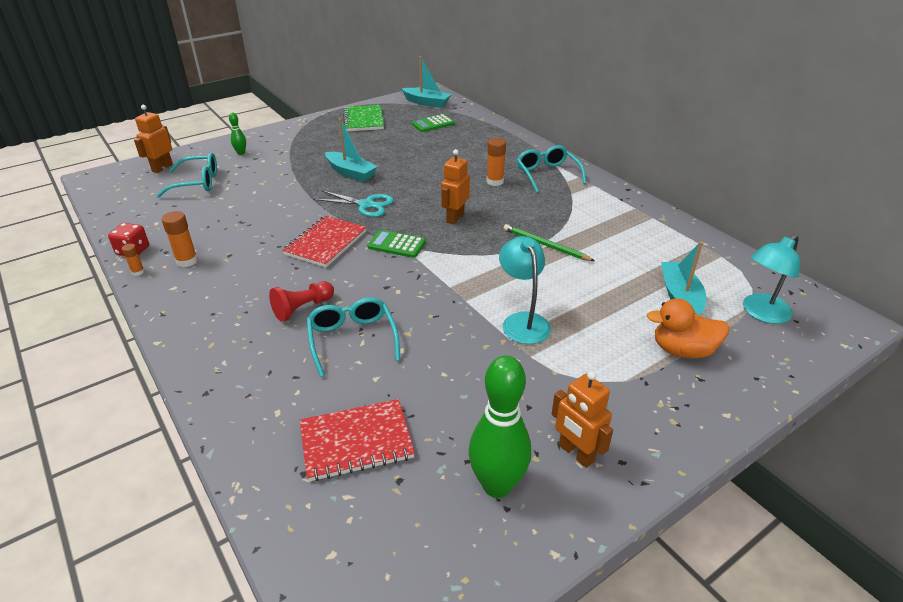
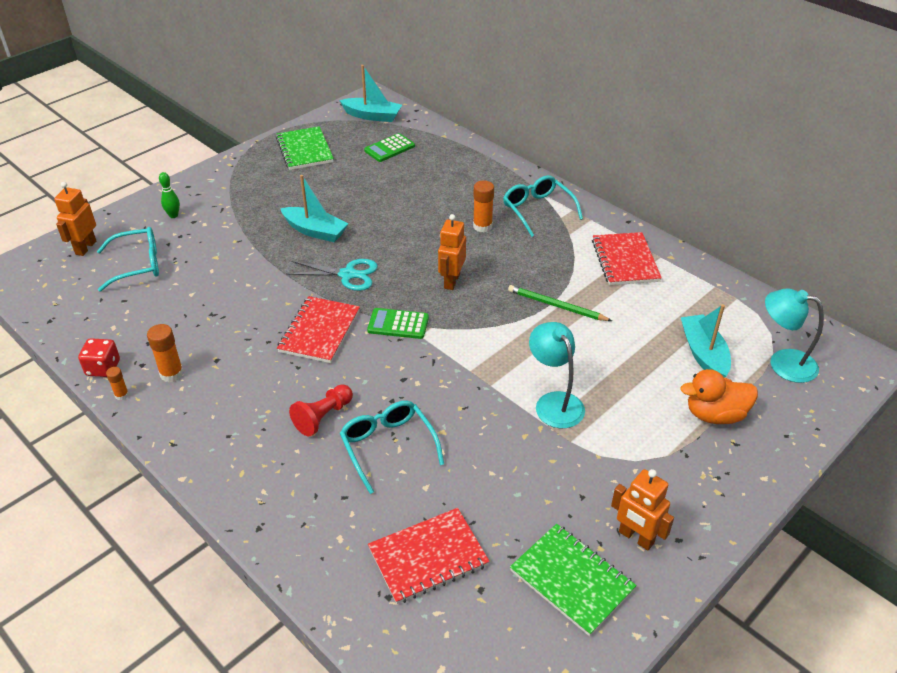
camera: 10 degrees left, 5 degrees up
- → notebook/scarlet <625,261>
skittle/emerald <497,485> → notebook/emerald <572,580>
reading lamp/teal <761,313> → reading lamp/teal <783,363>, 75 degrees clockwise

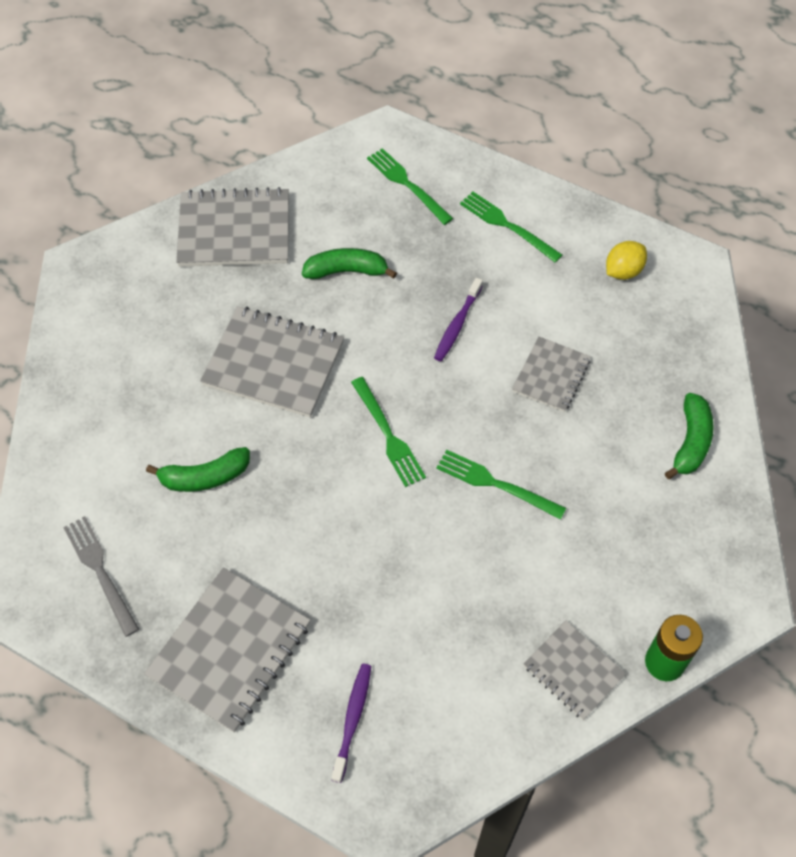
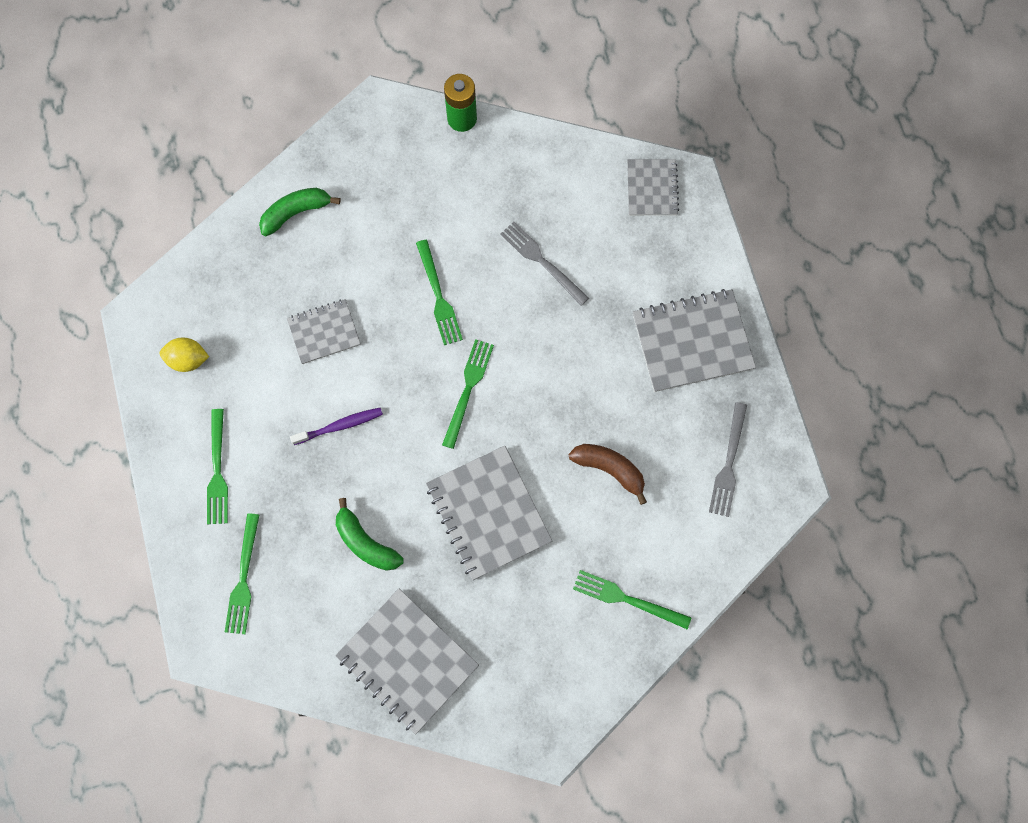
camera: 135 degrees left, 15 degrees up
dental brush/purple <352,720> → -
- → dinner fork/gray <542,261>
- → dinner fork/emerald <627,599>
notebook/gray <573,671> → notebook/gray <652,188>, shifted
banana fruit/emerald <204,477> → banana fruit/dark brown <610,469>

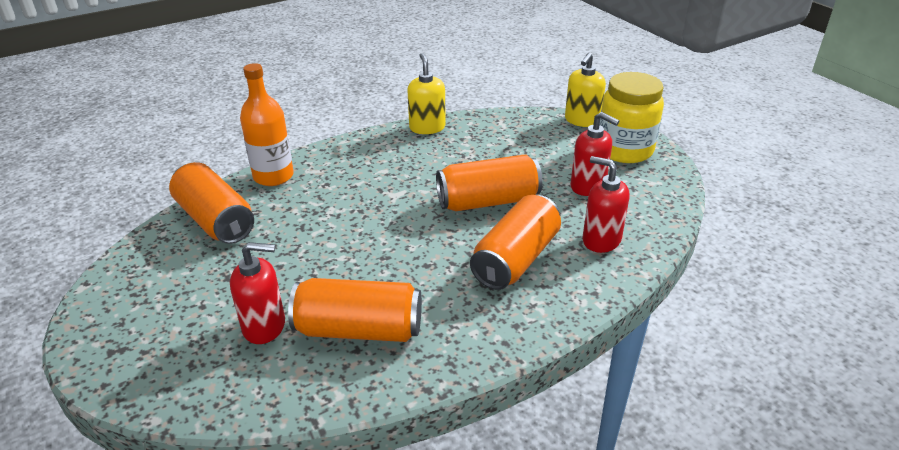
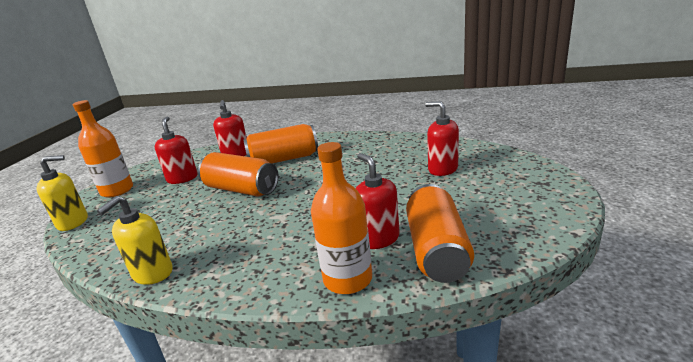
camera: 135 degrees left, 10 degrees down
tin/orange-coloured <359,329> → -
- → pump bottle/scarlet <378,238>
jam jar/bright yellow <624,150> → flask/orange-coloured <117,190>

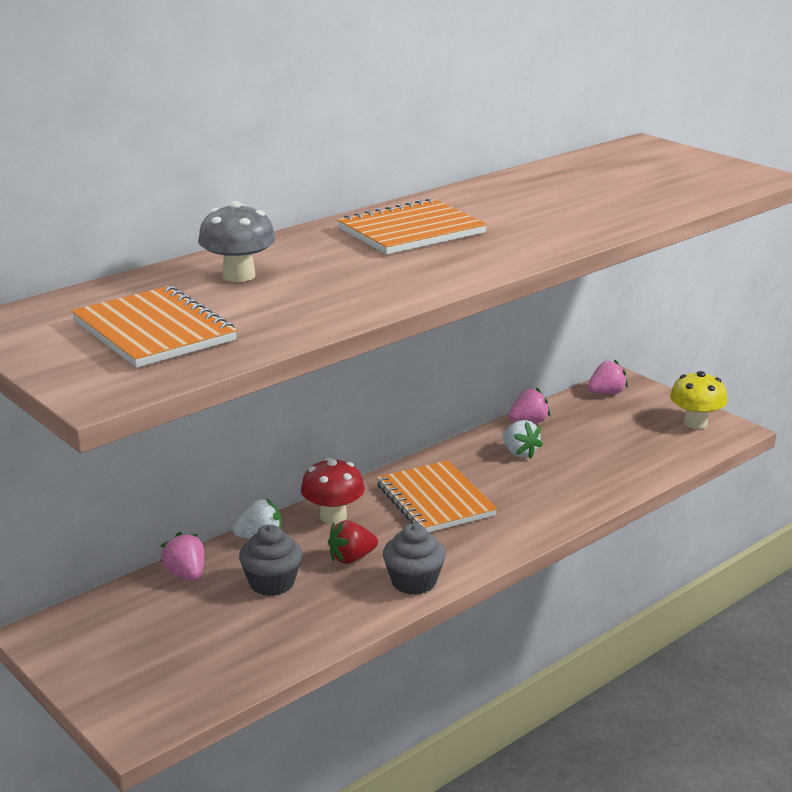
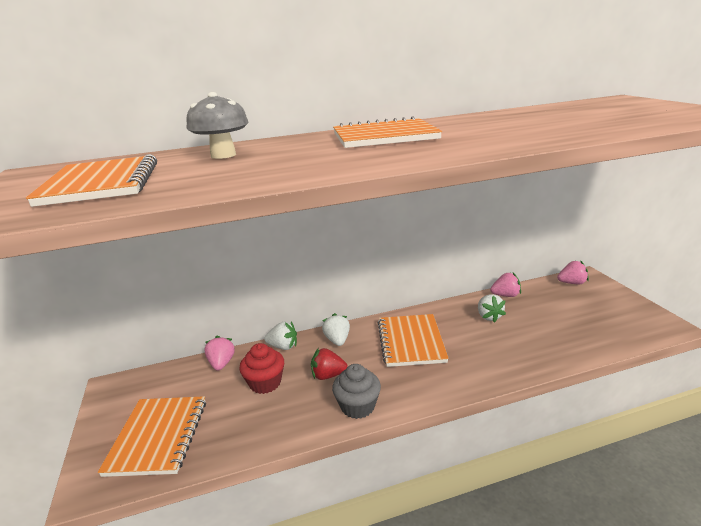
camera: 25 degrees right, 0 degrees up
toadstool/bright yellow <695,423> → -
- → notebook/orange-coloured <158,437>
toadstool/scarlet <333,516> → strawberry/pure white <337,340>
muffin/gray <272,583> → muffin/scarlet <265,383>

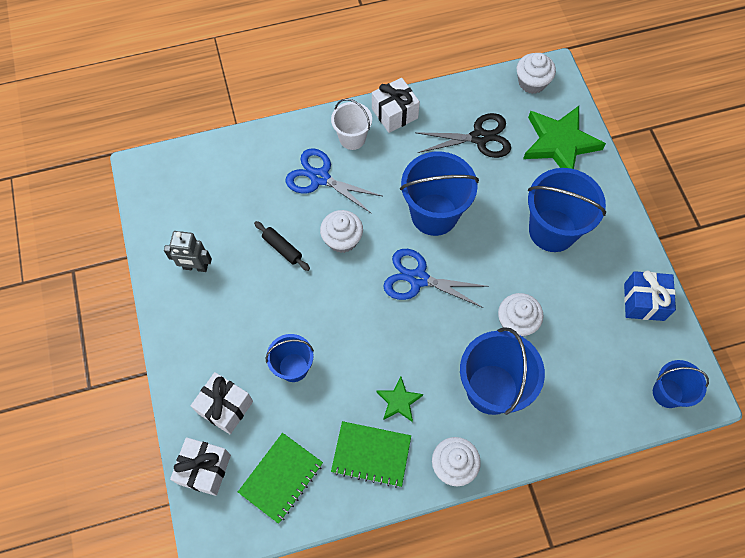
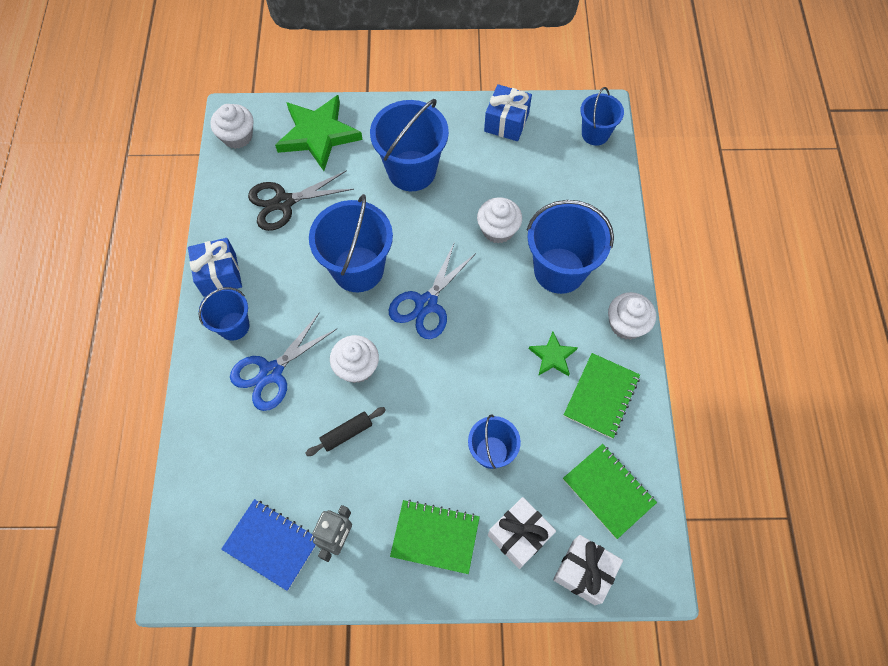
camera: 75 degrees left, 0 degrees up
- → notebook/cobalt <271,544>
- → notebook/emerald <435,537>
sand bucket/pure white <352,138> → sand bucket/cobalt <234,326>
wrapped gift/pure white <394,113> → wrapped gift/cobalt <219,275>
shears/black <479,138> → shears/black <283,202>, 120 degrees counterclockwise

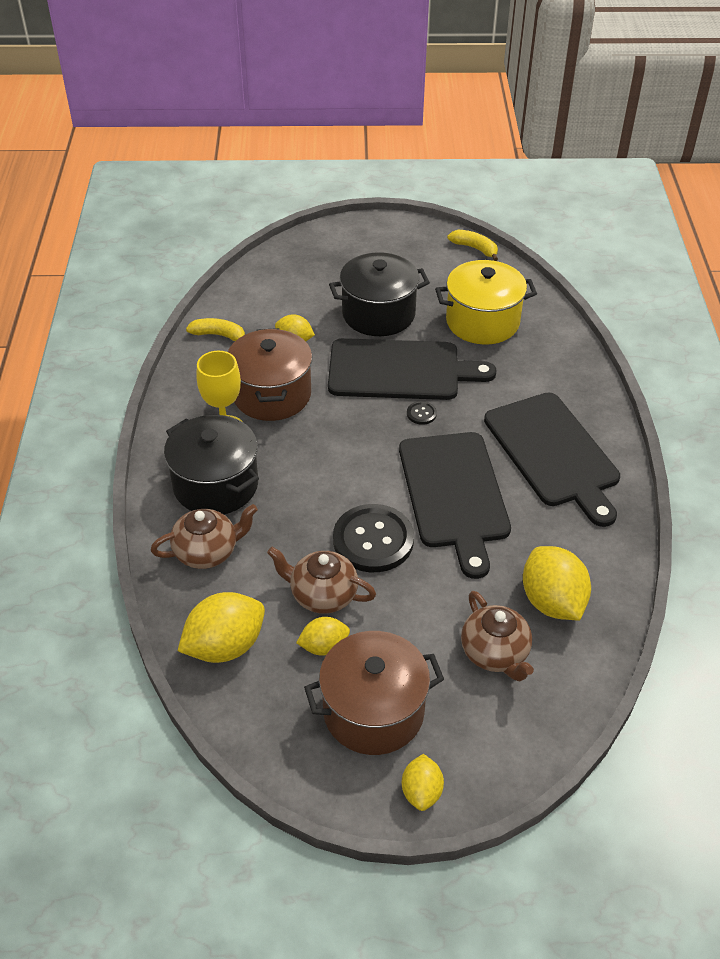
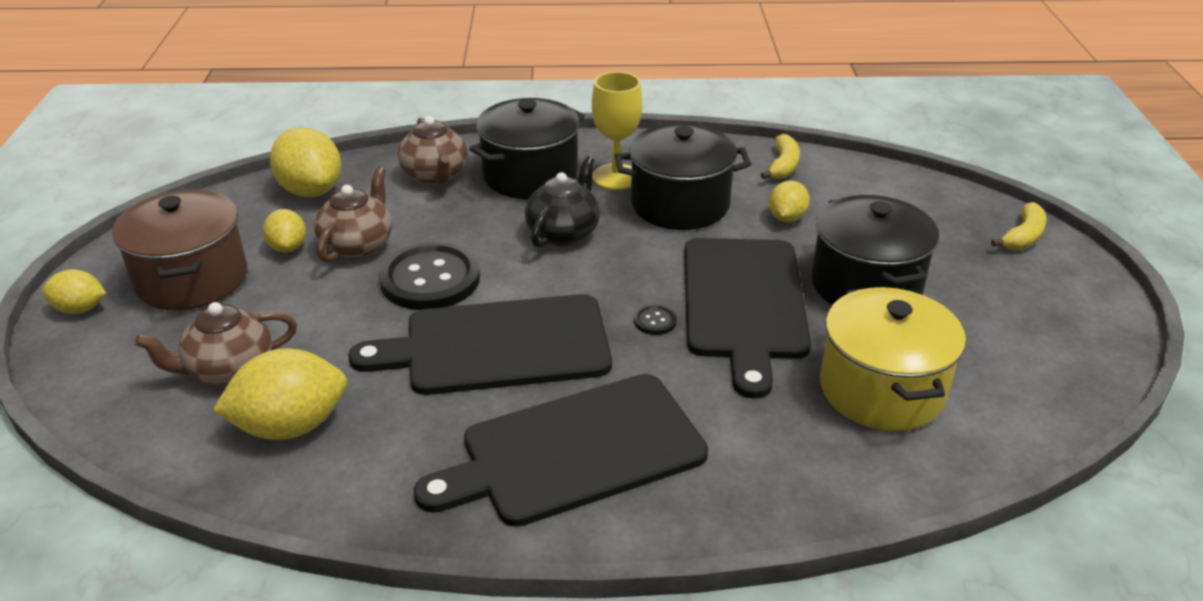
camera: 90 degrees right, 10 degrees down
- → teapot/black <564,232>
banana fruit/bright yellow <475,248> → banana fruit/bright yellow <1023,237>, shifted
cooking pot/dark brown <271,395> → cooking pot/black <680,204>

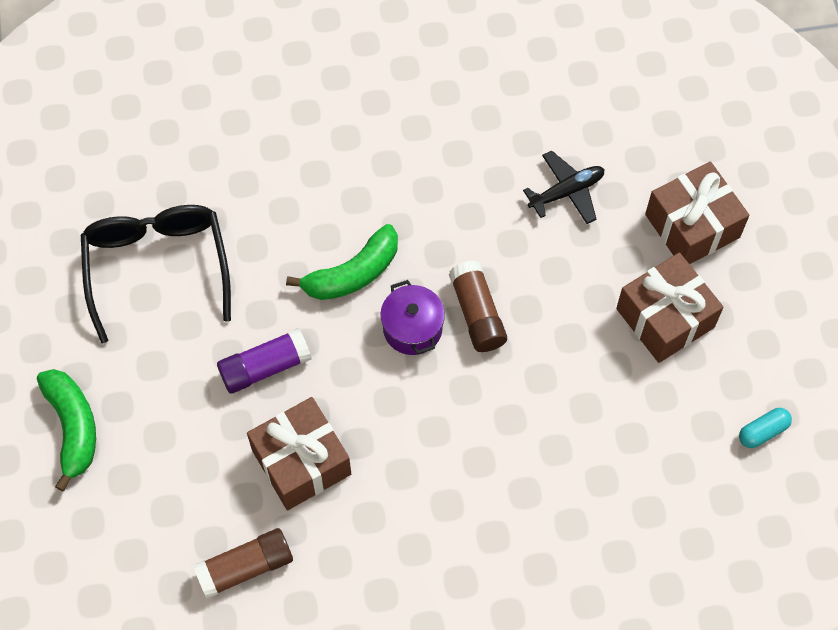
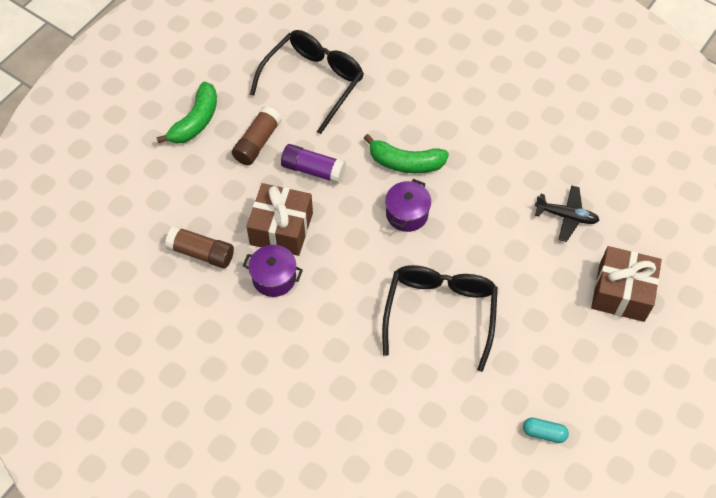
camera: 45 degrees right, 5 degrees down
wrapped gift/dark brown <665,318> → -
- → cooking pot/purple <274,278>
- → glasses/black <440,312>
stick of glue/dark brown <477,313> → stick of glue/dark brown <257,142>, shifted

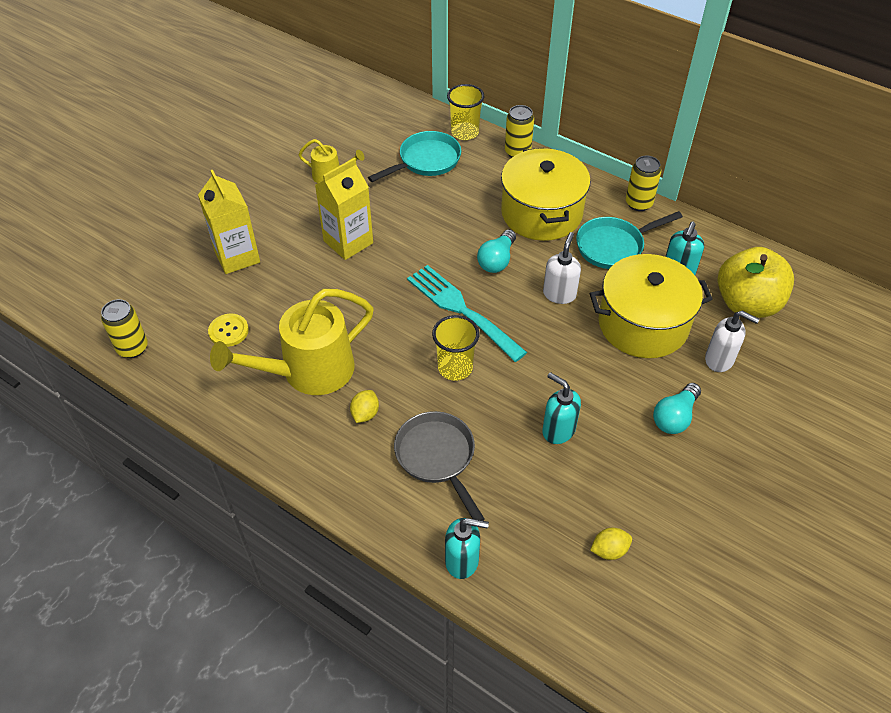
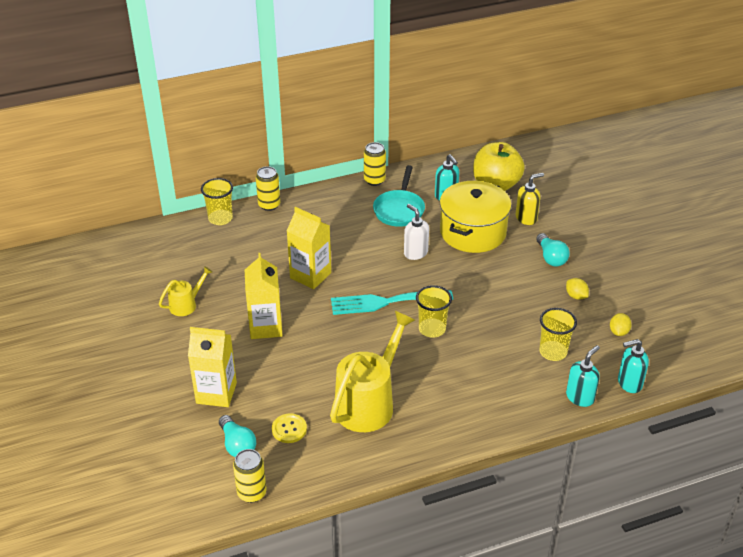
camera: 55 degrees left, 10 degrees down
skillet/teal <426,161> → -
skillet/gray <437,457> → -
cooking pot/bright yellow <541,213> → -
- → juice carton/bright yellow <310,275>
- → cup/bright yellow <553,352>
toy lemon/bright yellow <365,414> → toy lemon/bright yellow <576,296>, shifted
lightbulb/teal <497,260> → lightbulb/teal <237,445>, shifted
pump bottle/teal <558,430> → pump bottle/teal <629,383>, shifted
pump bottle/pure white <719,360> → pump bottle/bright yellow <526,218>
watering pot/bright yellow <308,372> → watering pot/bright yellow <369,402>, 150 degrees counterclockwise

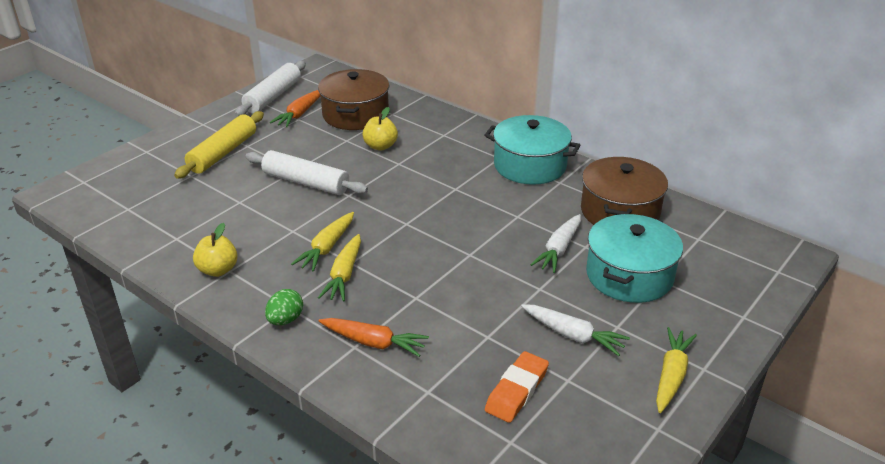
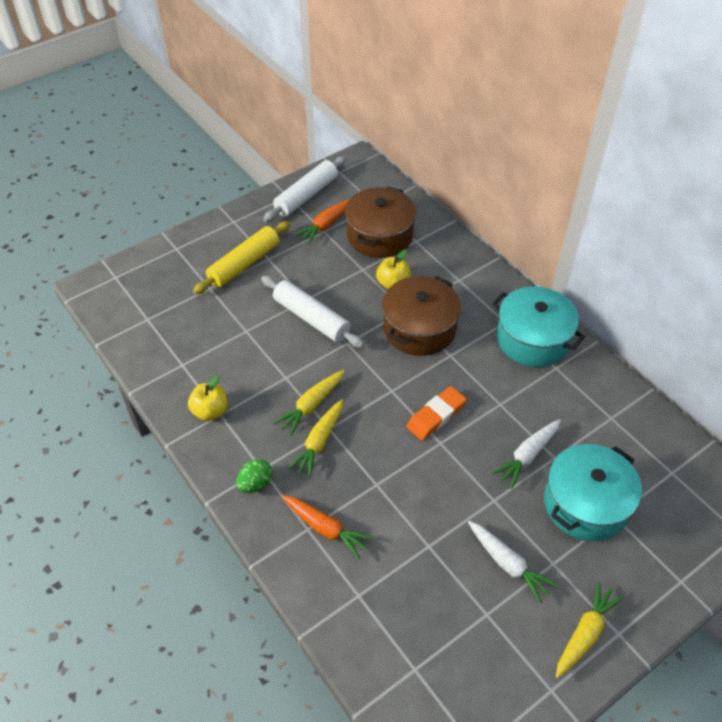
camera: 15 degrees right, 15 degrees up
pencil eraser/orange-coloured <516,390> → pencil eraser/orange-coloured <436,416>, shifted
cooking pot/dark brown <619,211> → cooking pot/dark brown <419,328>, shifted

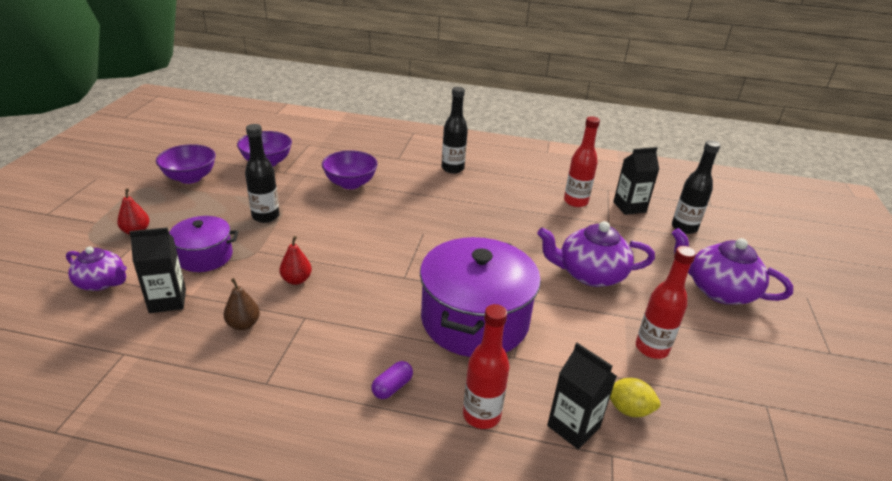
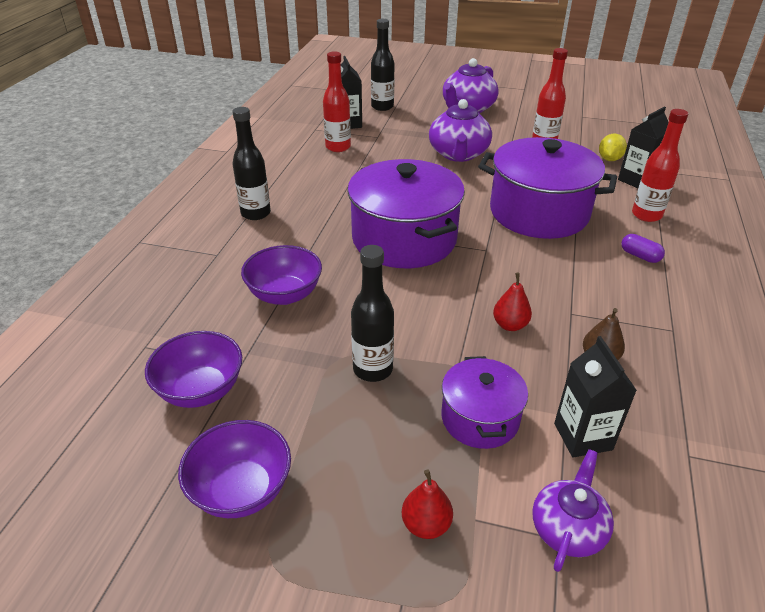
camera: 85 degrees left, 5 degrees up
- → cooking pot/purple <404,239>

